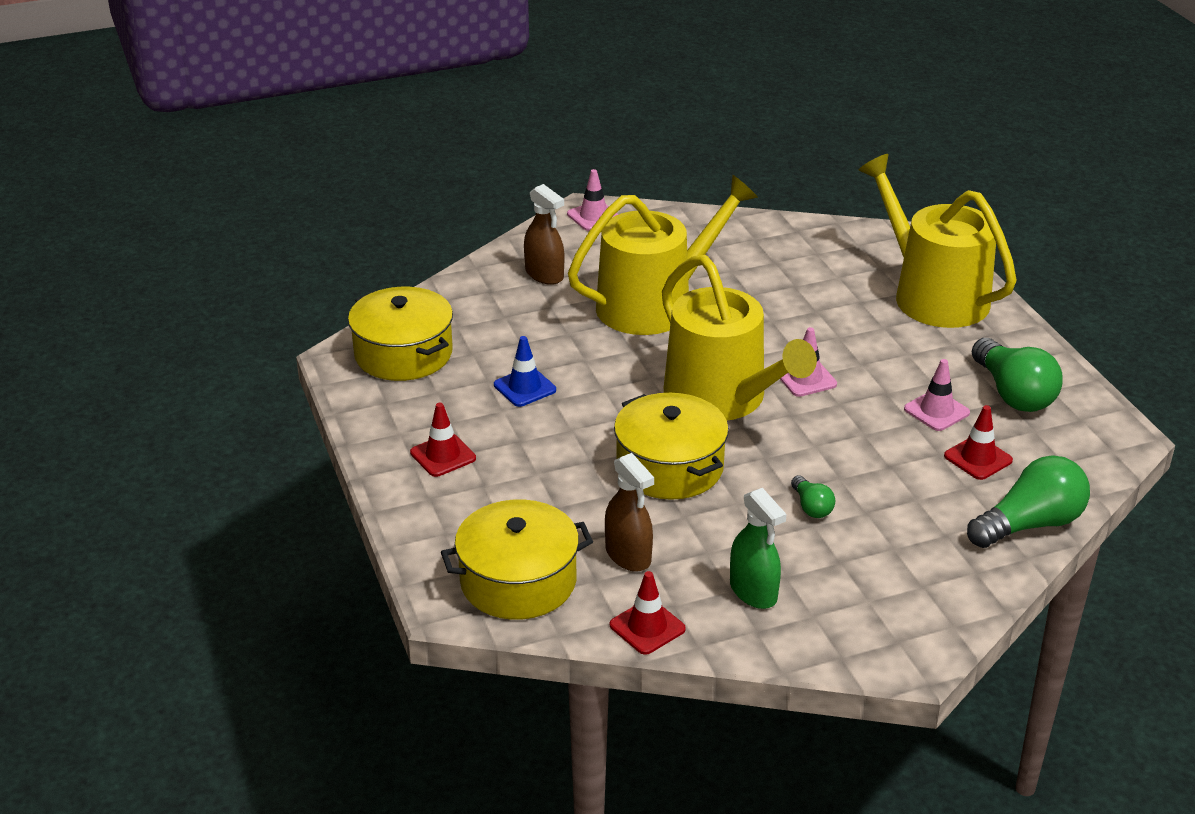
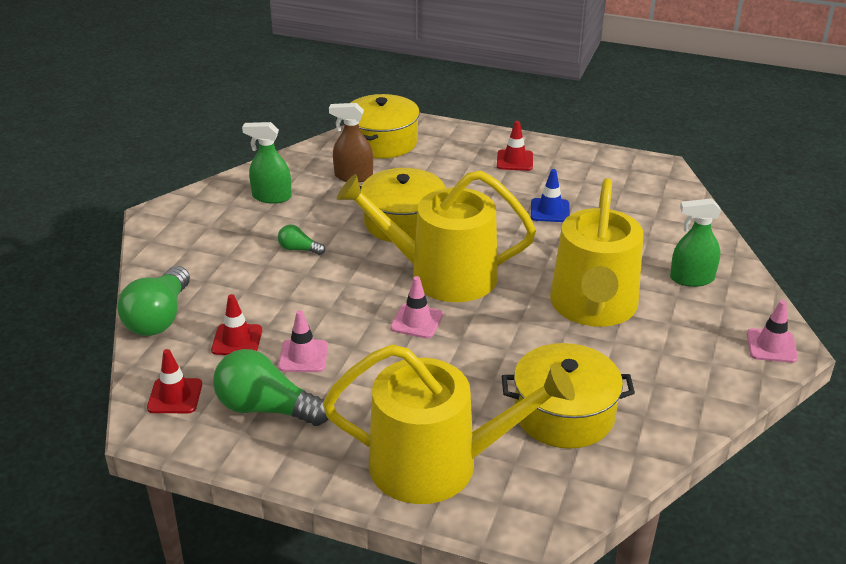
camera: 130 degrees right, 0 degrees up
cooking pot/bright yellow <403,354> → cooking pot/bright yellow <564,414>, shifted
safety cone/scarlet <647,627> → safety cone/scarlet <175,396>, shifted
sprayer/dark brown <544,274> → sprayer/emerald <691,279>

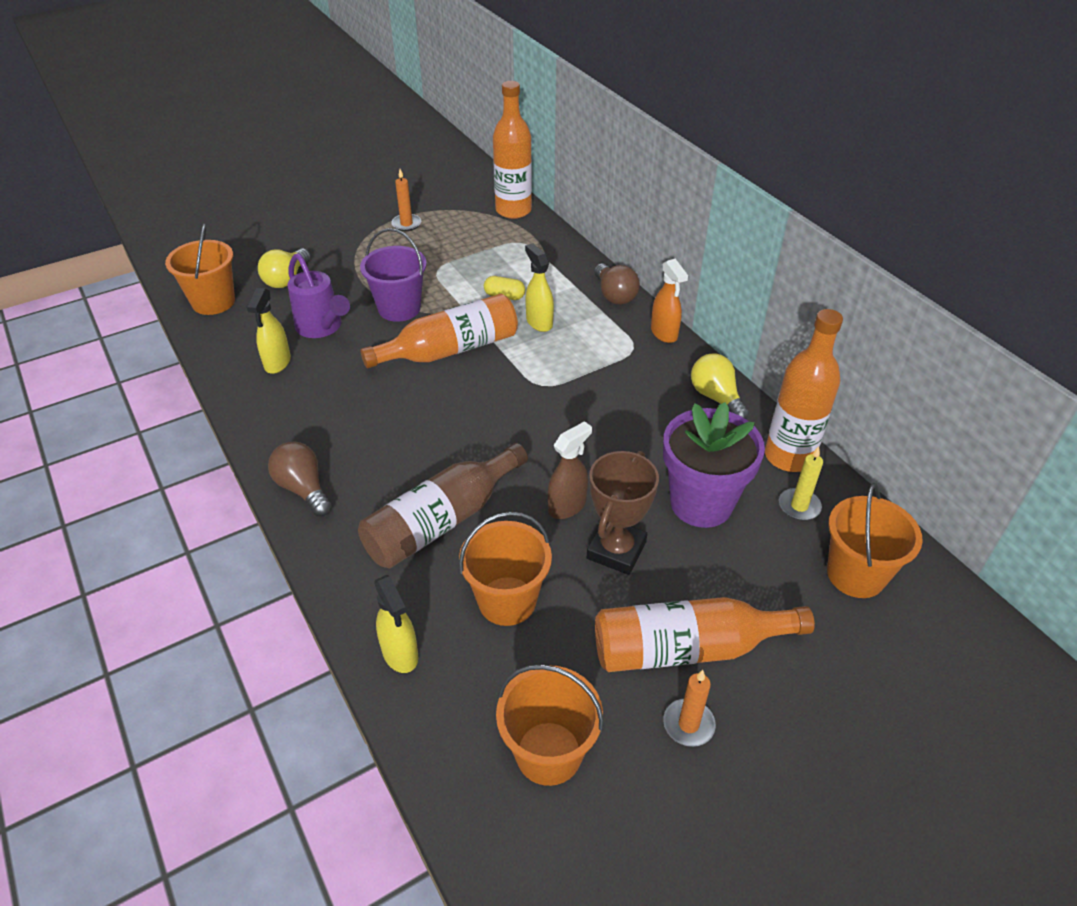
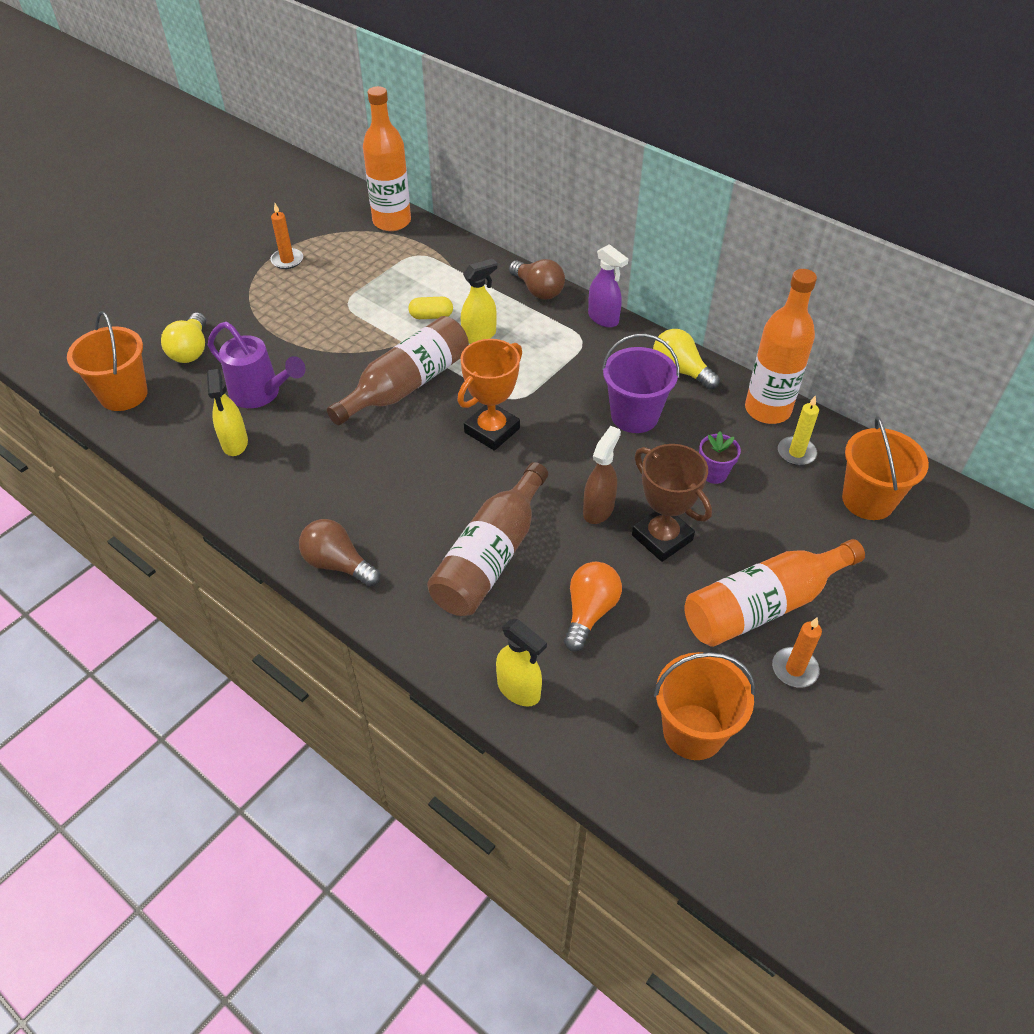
camera: 20 degrees left, 5 degrees up
- → award cup/orange-coloured <492,430>
sand bucket/purple <399,308> → sand bucket/purple <634,416>, shifted
sand bucket/orange-coloured <507,601> → lightbulb/orange-coloured <589,612>
flask/orange-coloured <450,350> → flask/dark brown <407,385>
sprayer/orange-coloured <664,333> → sprayer/purple <603,318>
sprayer/bright yellow <539,322> → sprayer/bright yellow <479,335>, 105 degrees clockwise
award cup/dark brown <616,550> → award cup/dark brown <662,537>, 45 degrees counterclockwise
potted plant/purple <701,503> → potted plant/purple <714,473>, x0.45

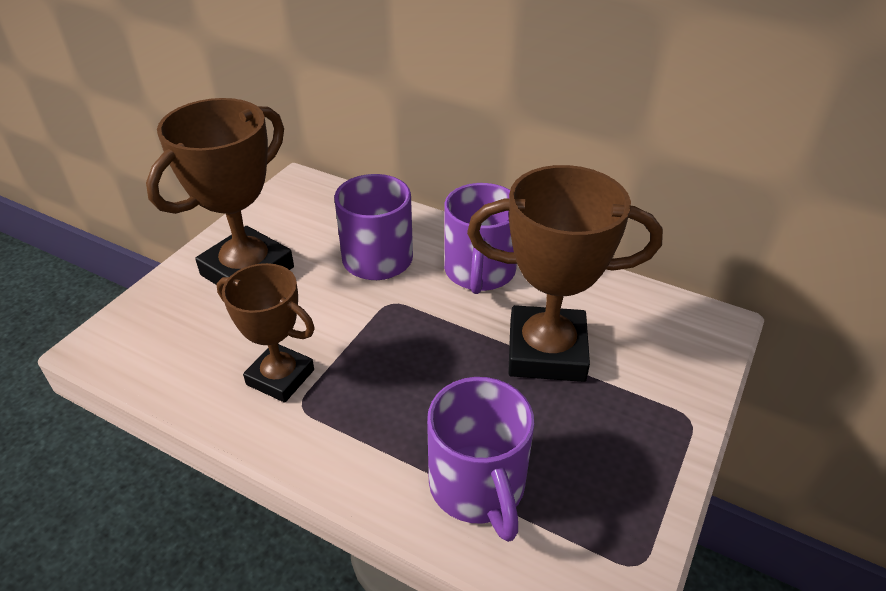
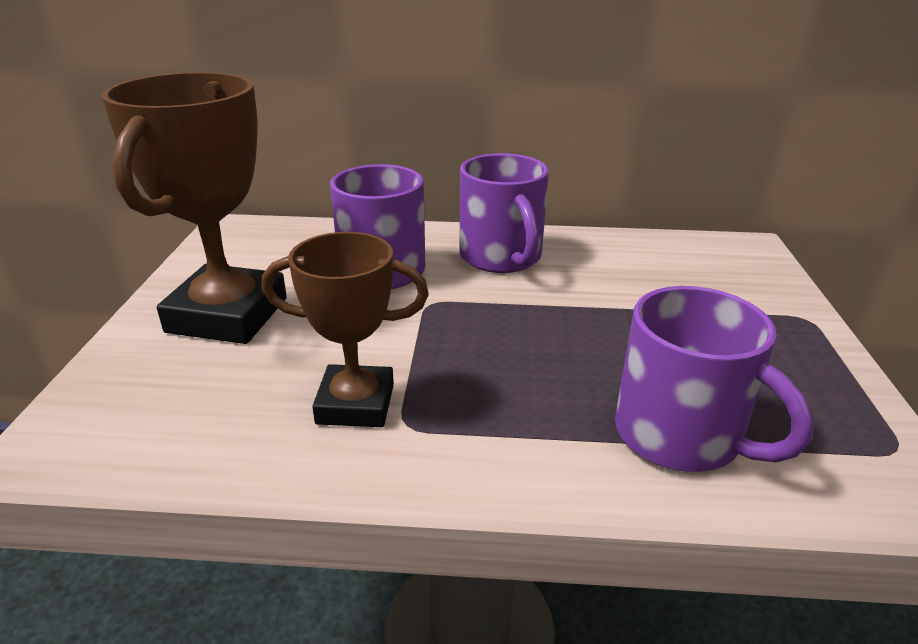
camera: 25 degrees left, 10 degrees down
award cup/dark brown <546,351> → -

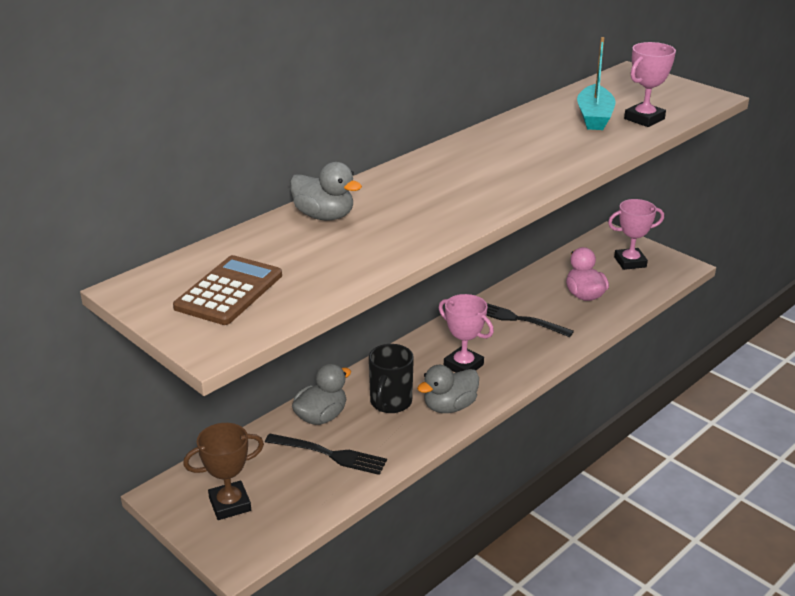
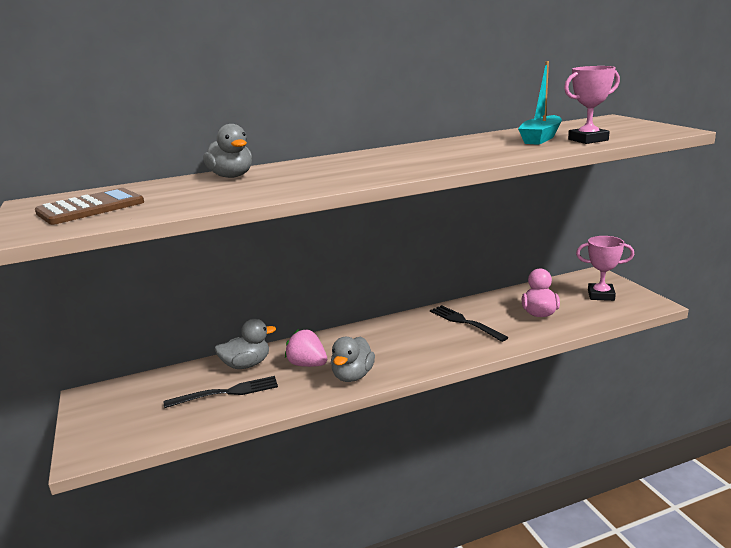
camera: 25 degrees right, 10 degrees down
award cup/dark brown <230,504> → -
award cup/rose-pink <463,365> → -
coffee mug/black <390,403> → strawberry/rose-pink <307,364>
dinner fork/black <329,454> → dinner fork/black <226,392>, 60 degrees counterclockwise
rubber duck/gray <449,406> → rubber duck/gray <353,376>, 60 degrees counterclockwise

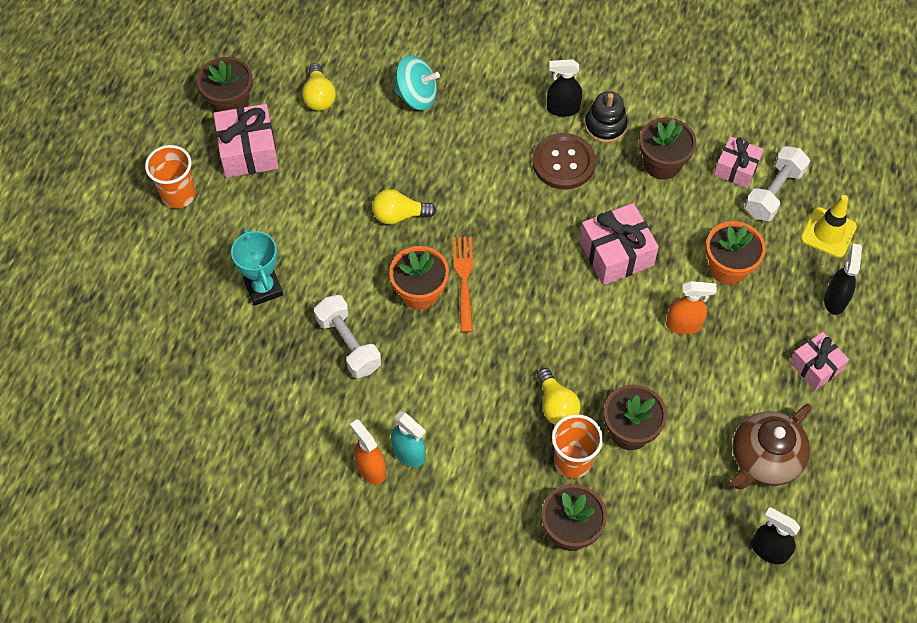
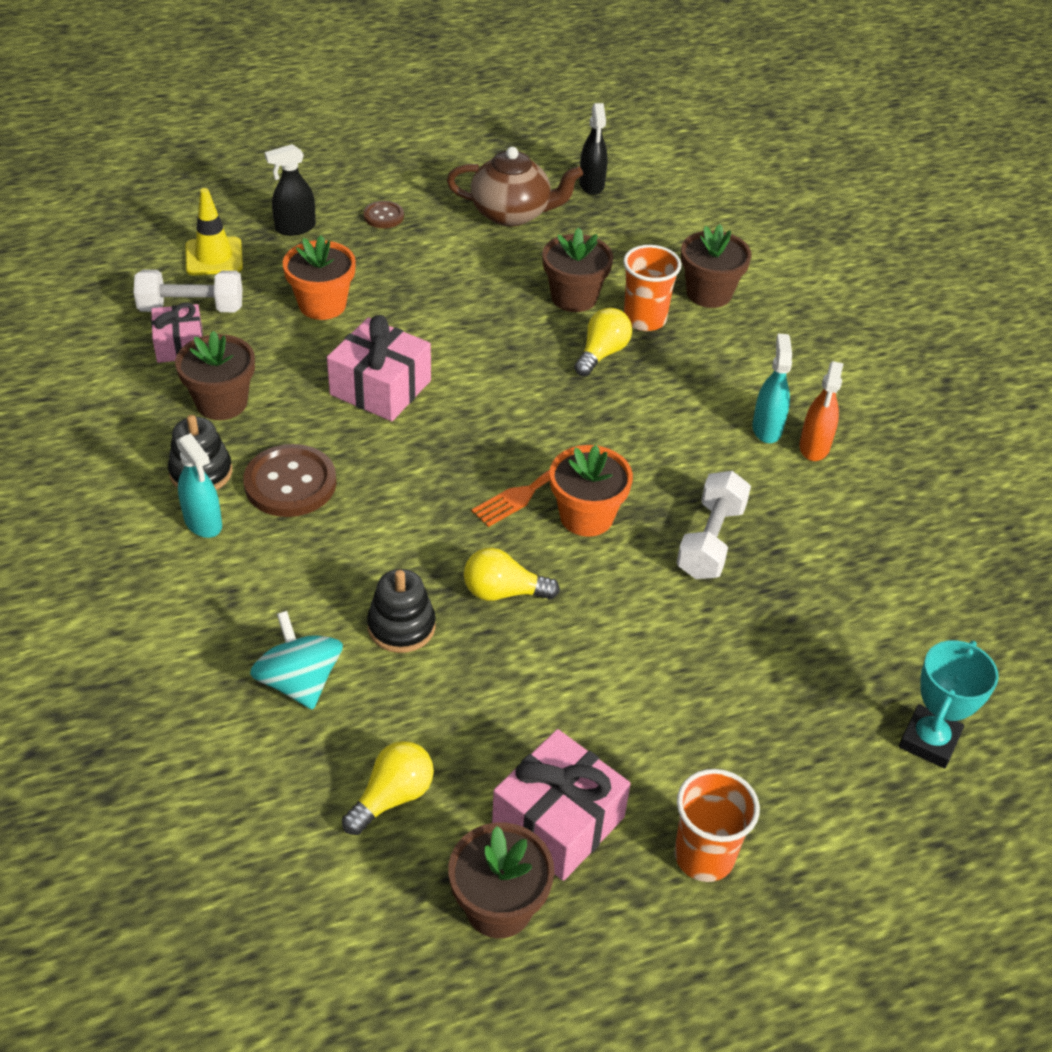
camera: 130 degrees left, 15 degrees down
sprayer/orange-coloured <684,325> → -
- → ring stacker/black <401,626>
award cup/teal <263,288> → award cup/teal <929,740>, shifted
wrapped gift/rose-pink <816,366> → button/dark brown <383,216>
sprayer/black <562,108> → sprayer/teal <203,523>
lightbulb/bright yellow <399,215> → lightbulb/bright yellow <503,592>, 135 degrees clockwise

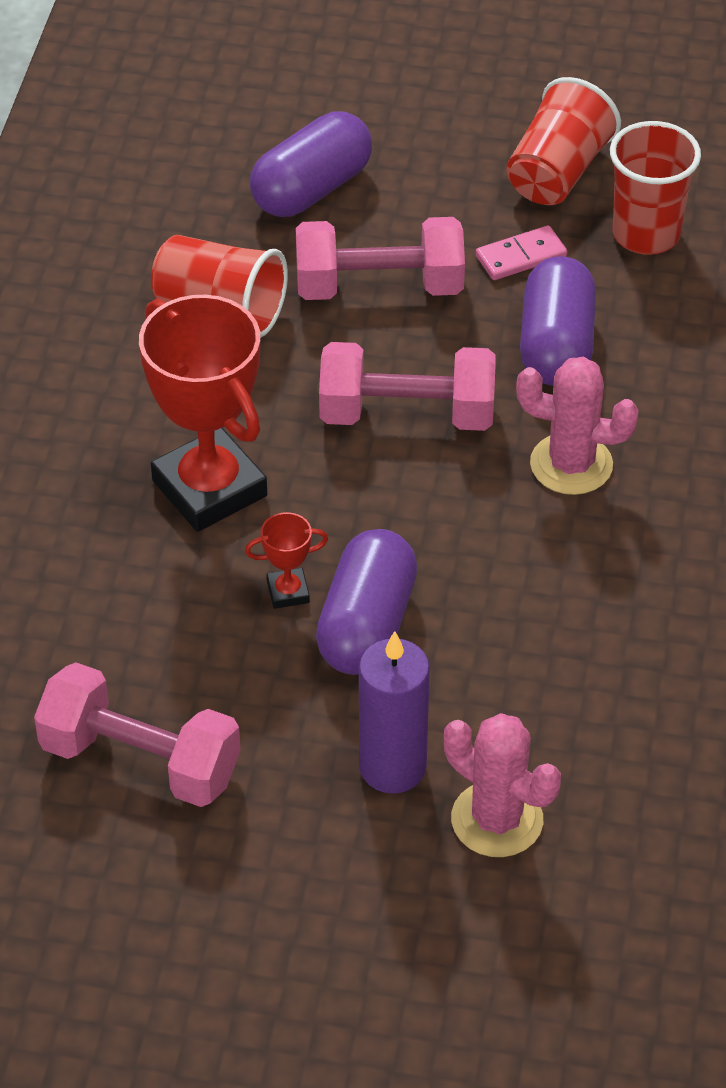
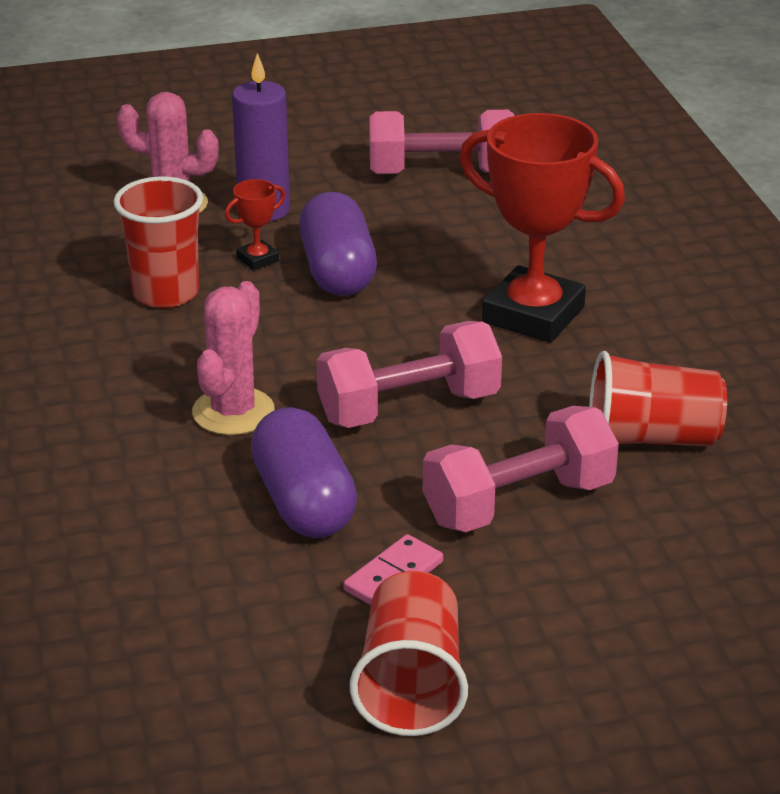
camera: 155 degrees right, 15 degrees down
pill shape/purple <311,189> → -
award cup/scarlet <288,592> → award cup/scarlet <257,259>, shifted
cup/scarlet <646,234> → cup/scarlet <165,293>, shifted
saguaro cactus/rose-pink <571,464> → saguaro cactus/rose-pink <233,412>, 60 degrees counterclockwise

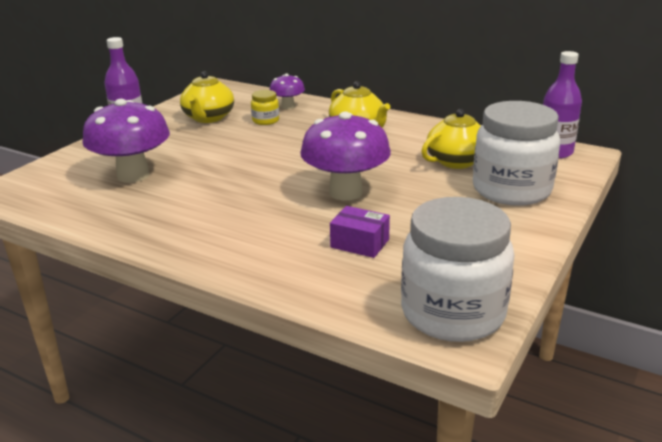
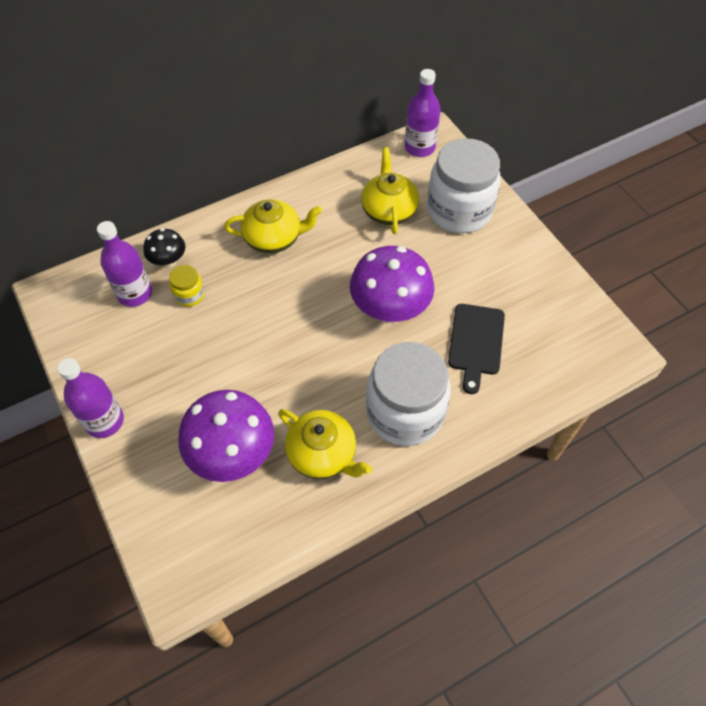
camera: 60 degrees left, 30 degrees up
- → flask/purple <135,293>
teapot/bright yellow <208,118> → teapot/bright yellow <323,454>, shifted
jam jar/pure white <452,313> → jam jar/pure white <405,412>, shifted
parcel/purple <359,243> → chopping board/black <476,342>
toadstool/purple <288,107> → toadstool/black <169,261>

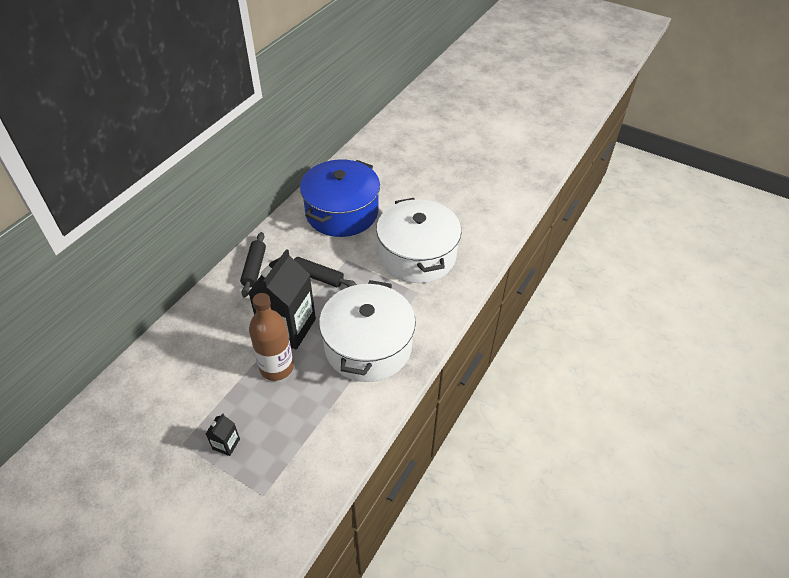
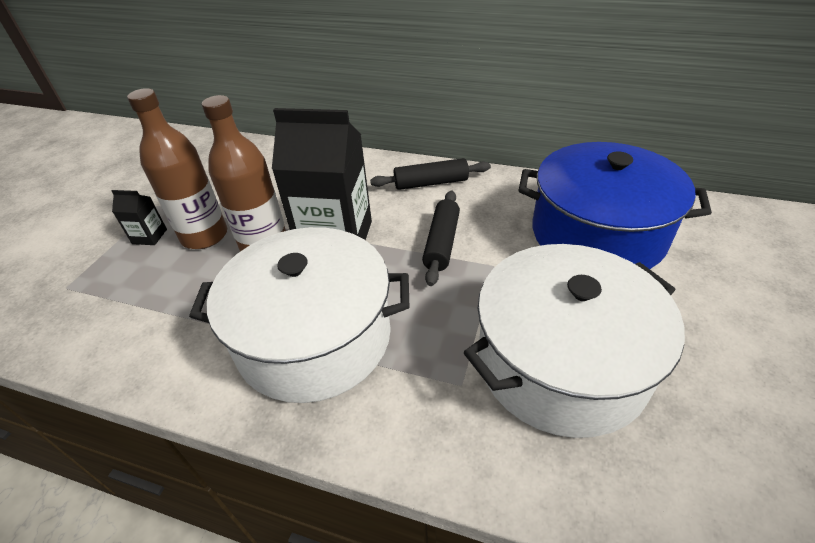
camera: 80 degrees right, 5 degrees down
- → flask/dark brown <204,236>

